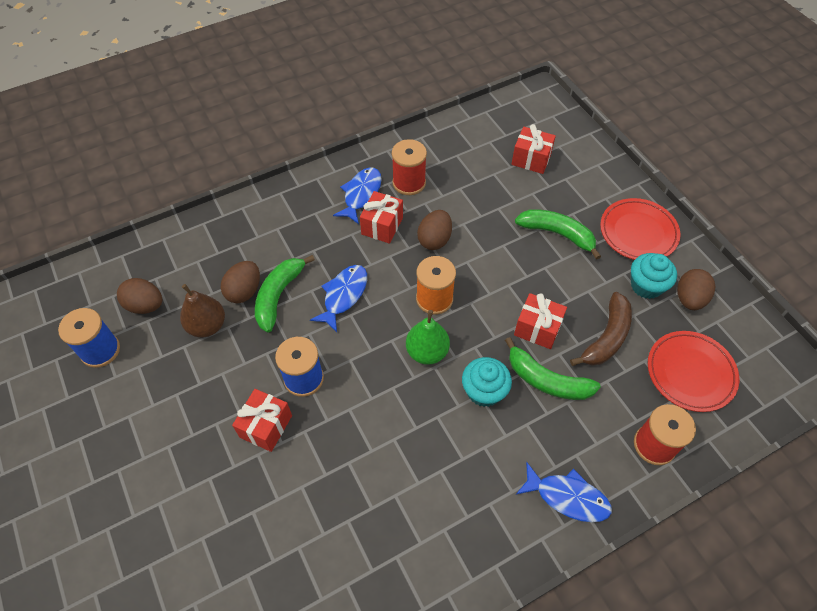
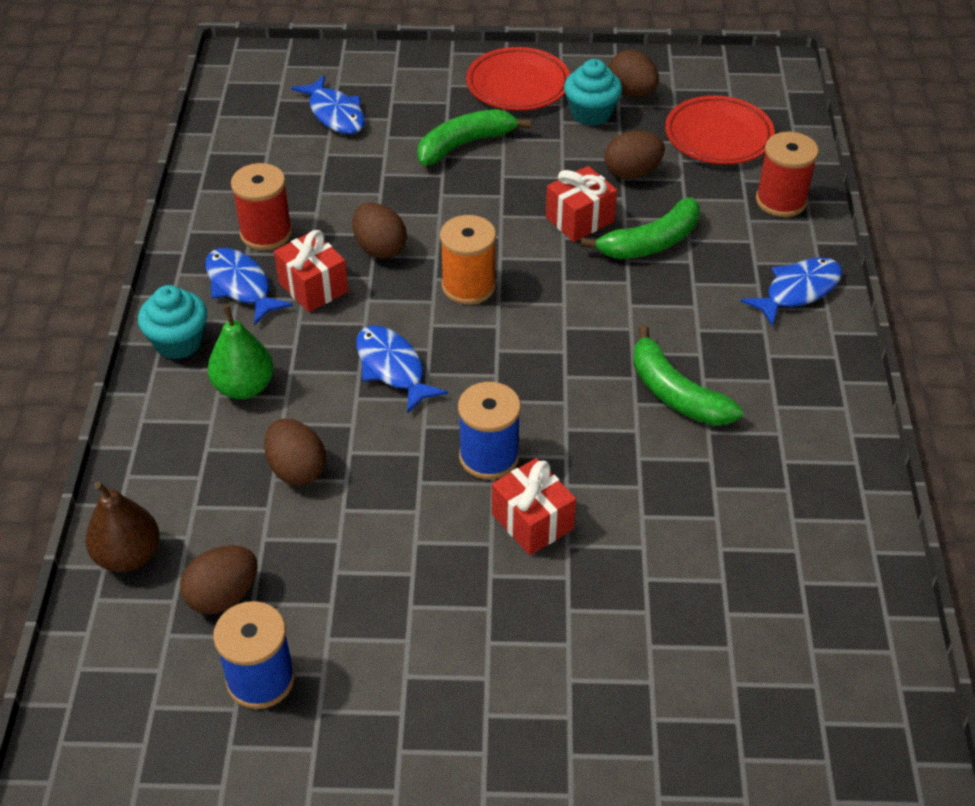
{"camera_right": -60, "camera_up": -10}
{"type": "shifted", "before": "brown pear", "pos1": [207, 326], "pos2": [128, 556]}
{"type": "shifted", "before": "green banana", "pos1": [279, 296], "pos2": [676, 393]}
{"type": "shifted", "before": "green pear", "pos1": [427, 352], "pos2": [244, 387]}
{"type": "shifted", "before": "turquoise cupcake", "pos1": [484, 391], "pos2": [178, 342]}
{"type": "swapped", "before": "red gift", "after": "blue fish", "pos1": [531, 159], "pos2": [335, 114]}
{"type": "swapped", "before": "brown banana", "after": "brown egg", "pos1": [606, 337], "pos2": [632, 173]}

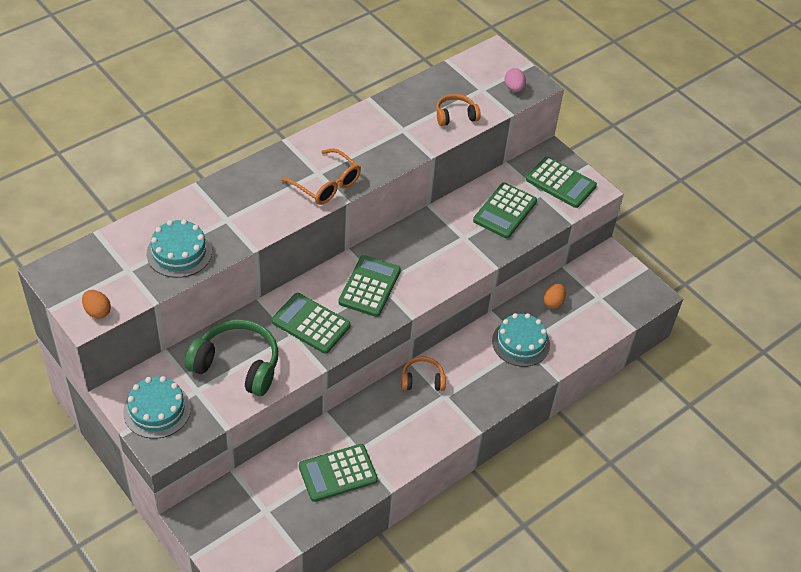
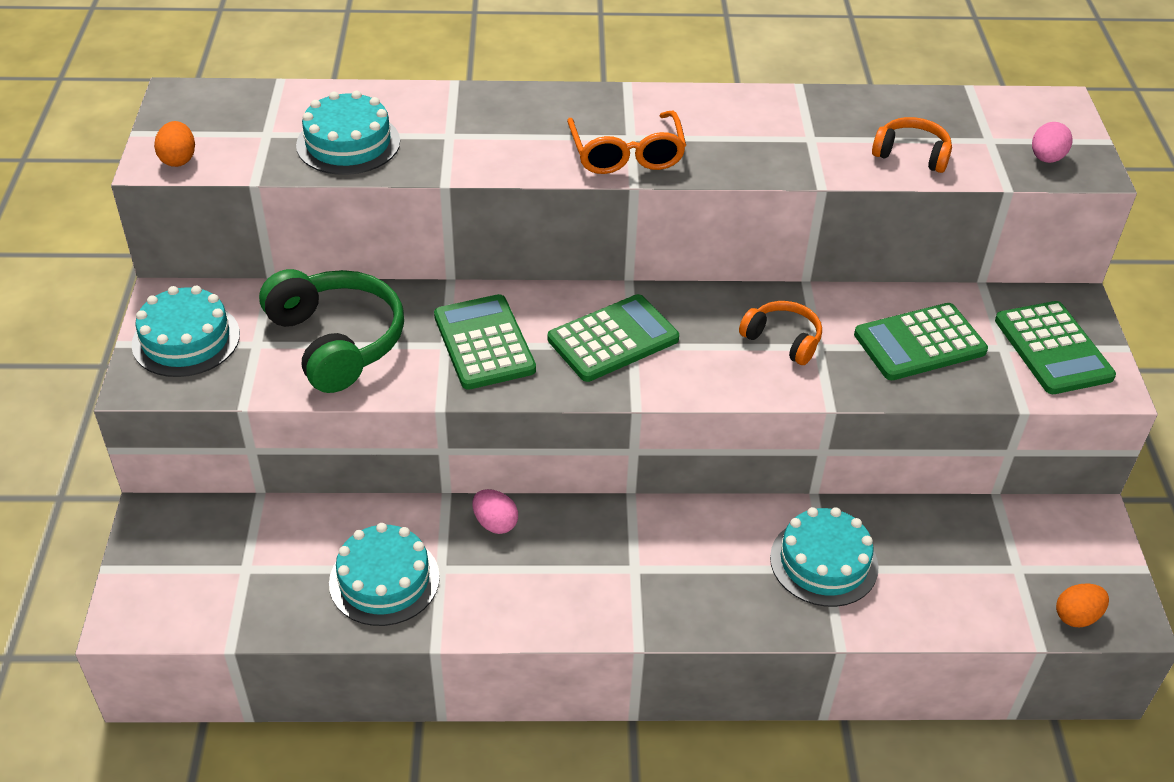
{"camera_right": 40, "camera_up": -5}
{"type": "swapped", "before": "green calculator", "after": "turquoise cake", "pos1": [338, 473], "pos2": [384, 580]}
{"type": "shifted", "before": "orange headphones", "pos1": [422, 380], "pos2": [783, 340]}
{"type": "shifted", "before": "orange egg", "pos1": [553, 302], "pos2": [1076, 616]}
{"type": "new", "after": "pink egg", "pos2": [495, 523]}

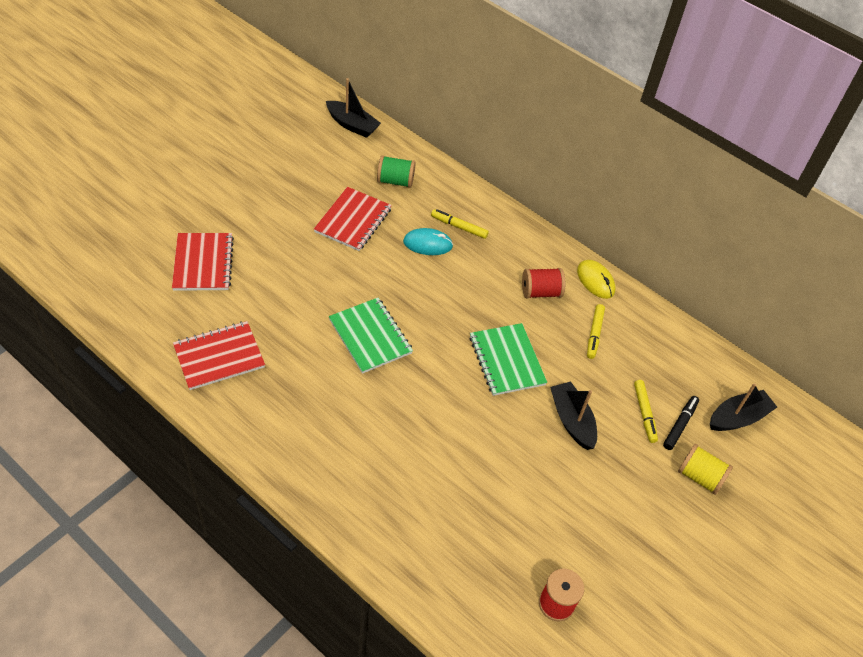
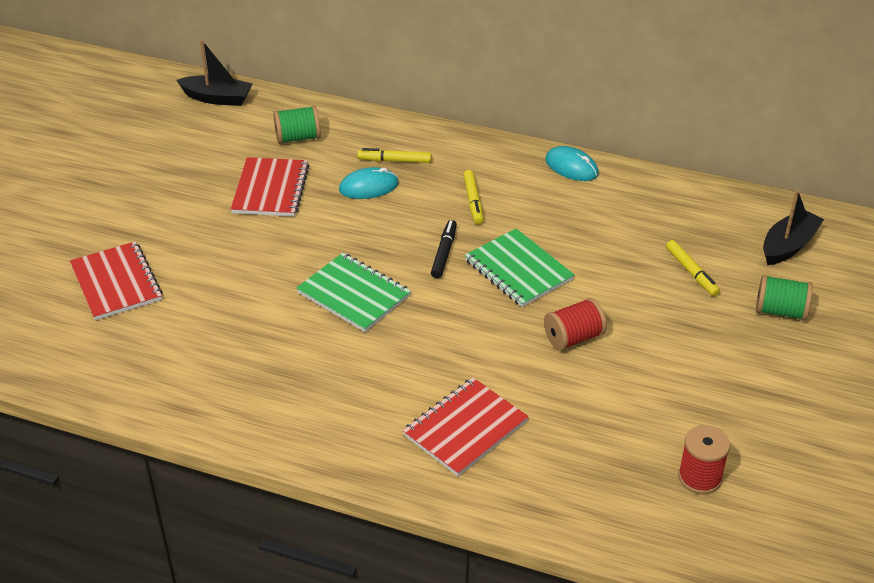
{"camera_right": -15, "camera_up": -10}
{"type": "shifted", "before": "red notebook", "pos1": [219, 356], "pos2": [465, 428]}
{"type": "shifted", "before": "red spool", "pos1": [540, 292], "pos2": [573, 338]}
{"type": "gone", "before": "black boat", "pos1": [572, 420]}
{"type": "repainted", "before": "yellow mouse", "after": "turquoise mouse", "pos1": [595, 281], "pos2": [571, 167]}
{"type": "shifted", "before": "yellow marker", "pos1": [594, 334], "pos2": [473, 201]}
{"type": "shifted", "before": "black marker", "pos1": [680, 425], "pos2": [444, 253]}
{"type": "repainted", "before": "yellow spool", "after": "green spool", "pos1": [699, 476], "pos2": [780, 311]}

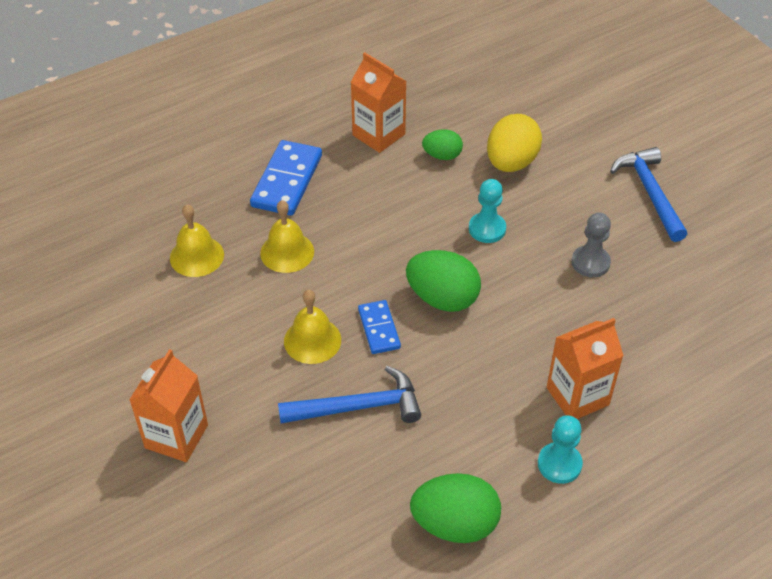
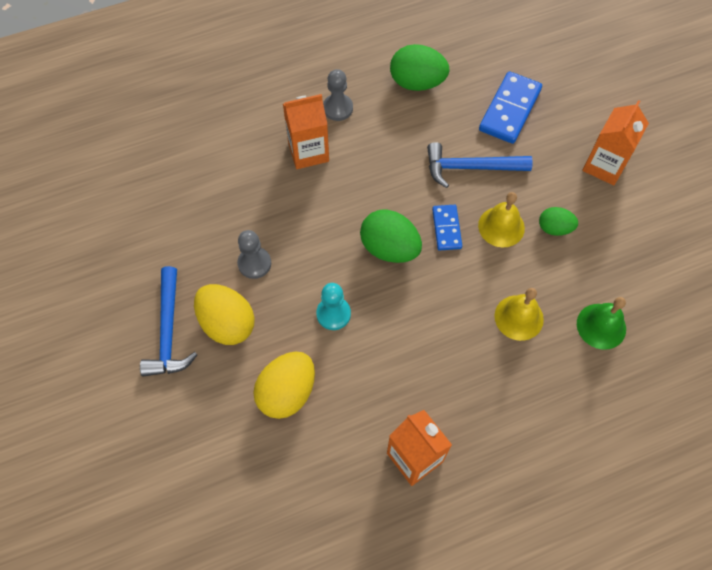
{"camera_right": -170, "camera_up": 15}
{"type": "repainted", "before": "yellow bell", "after": "green bell", "pos1": [197, 256], "pos2": [601, 326]}
{"type": "shifted", "before": "blue domino", "pos1": [287, 181], "pos2": [510, 110]}
{"type": "shifted", "before": "green egg", "pos1": [442, 156], "pos2": [554, 228]}
{"type": "repainted", "before": "turquoise pawn", "after": "grey pawn", "pos1": [559, 464], "pos2": [338, 108]}
{"type": "new", "after": "yellow egg", "pos2": [227, 323]}

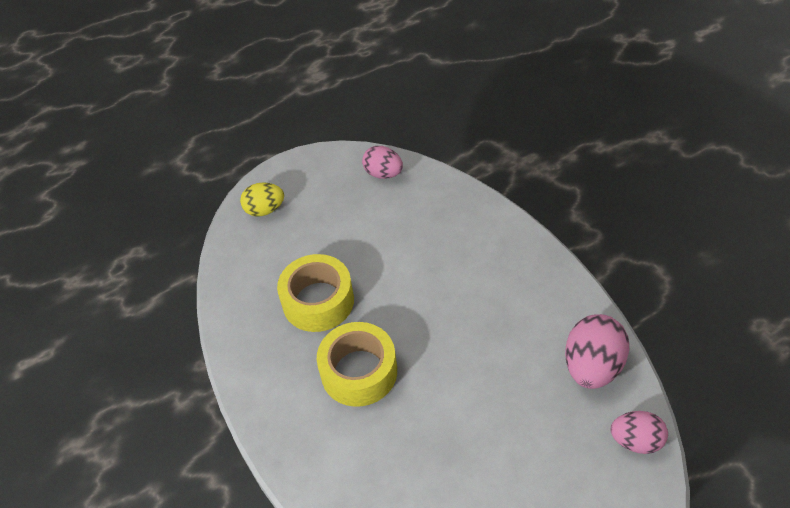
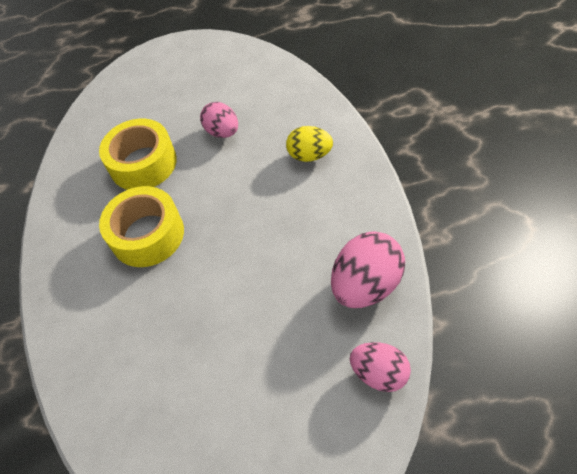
{"camera_right": 20, "camera_up": 5}
{"type": "shifted", "before": "yellow egg", "pos1": [265, 210], "pos2": [310, 155]}
{"type": "shifted", "before": "pink egg", "pos1": [383, 173], "pos2": [222, 132]}

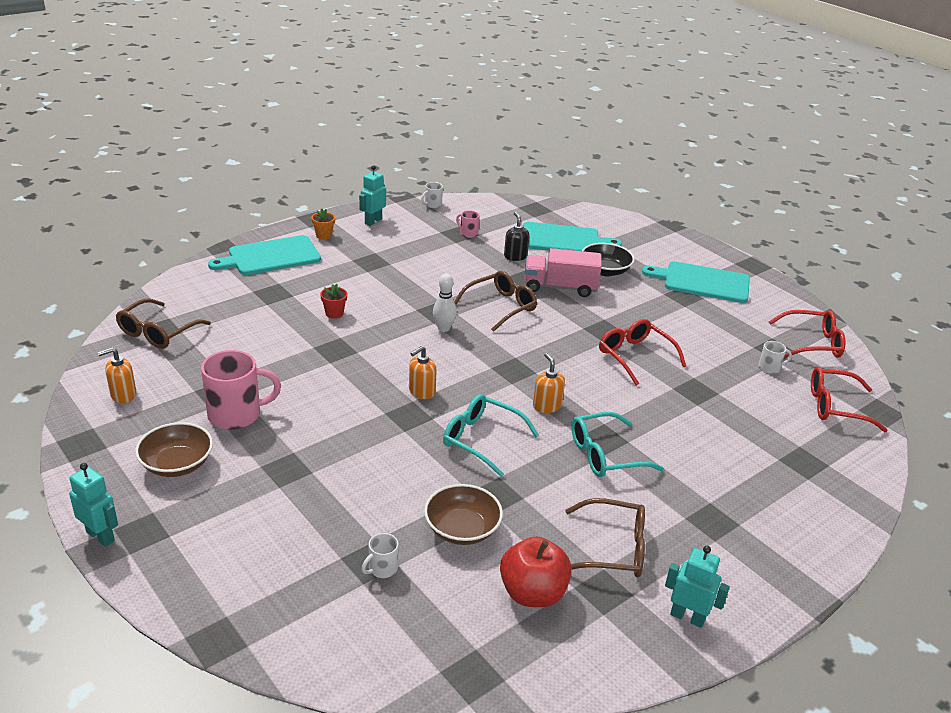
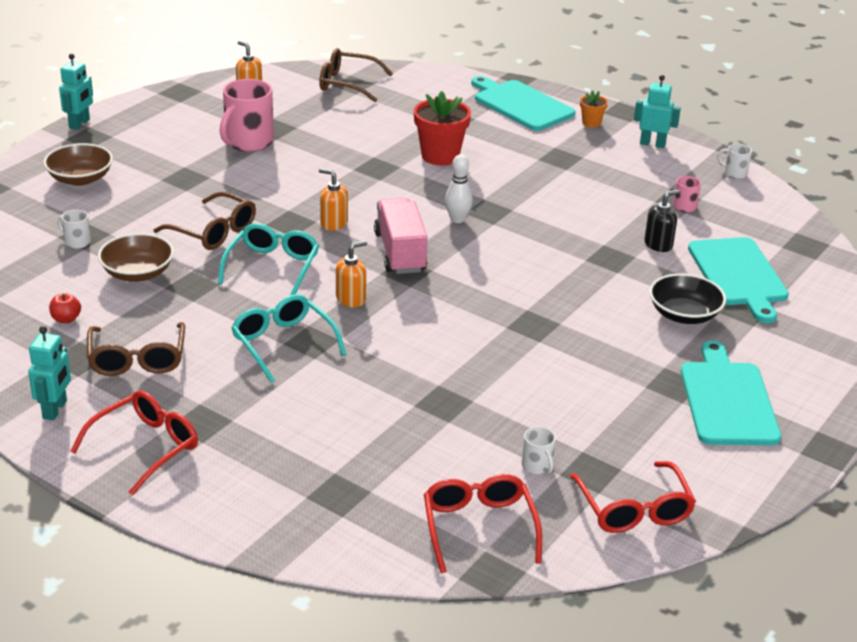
{"camera_right": 75, "camera_up": 0}
{"type": "shifted", "before": "brown bowl", "pos1": [177, 464], "pos2": [80, 179]}
{"type": "rotated", "before": "pink mug", "pos1": [236, 414], "pos2": [248, 142], "turn": 60}
{"type": "scaled", "before": "red flower pot", "pos1": [334, 313], "pos2": [440, 156], "scale": 1.94}
{"type": "shifted", "before": "brown glasses", "pos1": [501, 307], "pos2": [214, 232]}
{"type": "scaled", "before": "red apple", "pos1": [532, 593], "pos2": [66, 319], "scale": 0.47}
{"type": "shifted", "before": "pink truck", "pos1": [560, 287], "pos2": [400, 252]}
{"type": "shifted", "before": "red glasses", "pos1": [635, 356], "pos2": [146, 447]}

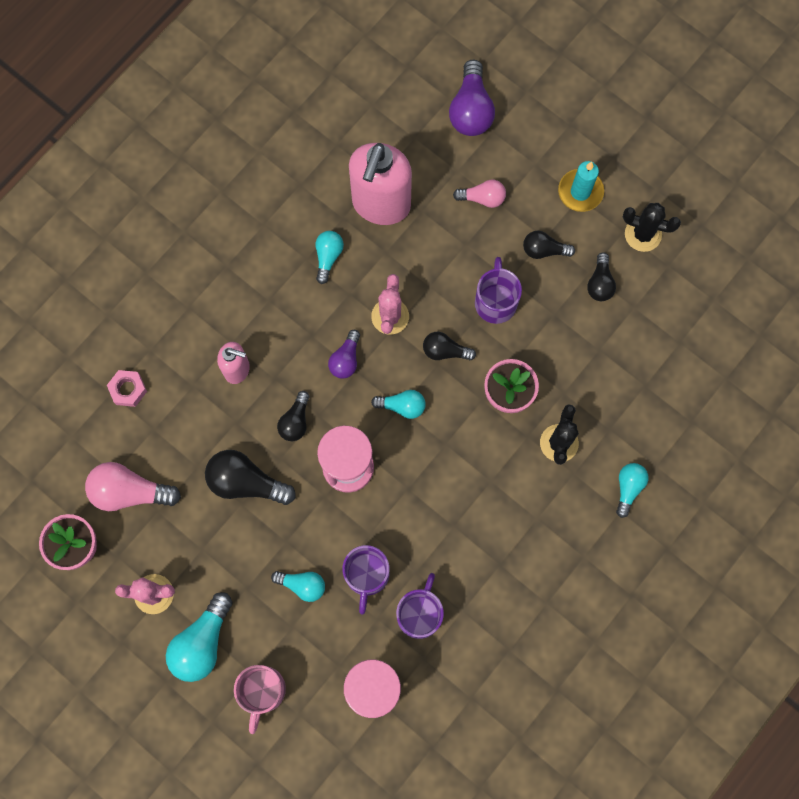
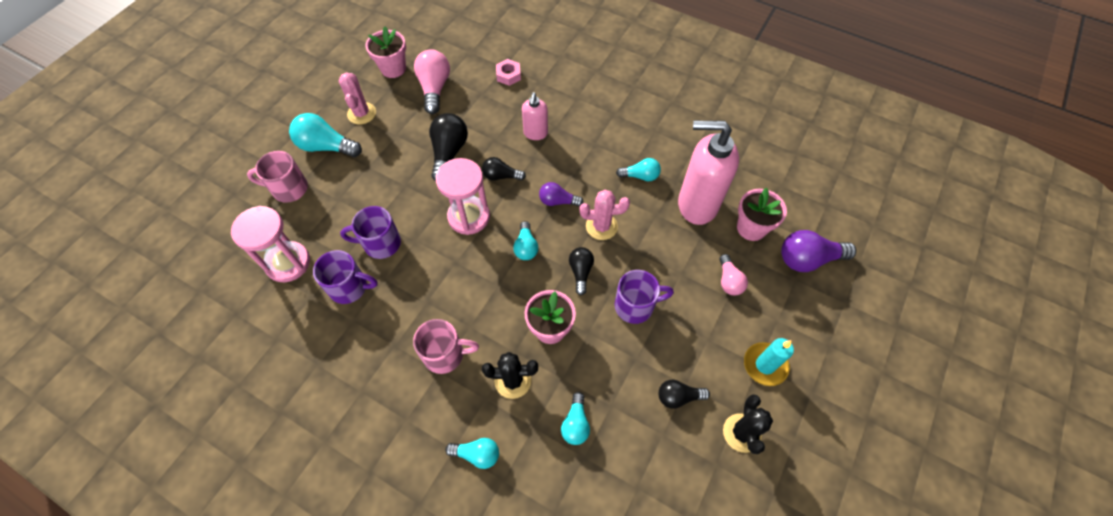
{"camera_right": 80, "camera_up": -15}
{"type": "shifted", "before": "turquoise light bulb", "pos1": [302, 585], "pos2": [575, 423]}
{"type": "gone", "before": "black light bulb", "pos1": [544, 250]}
{"type": "new", "after": "pink mug", "pos2": [445, 354]}
{"type": "new", "after": "pink flower pot", "pos2": [751, 228]}

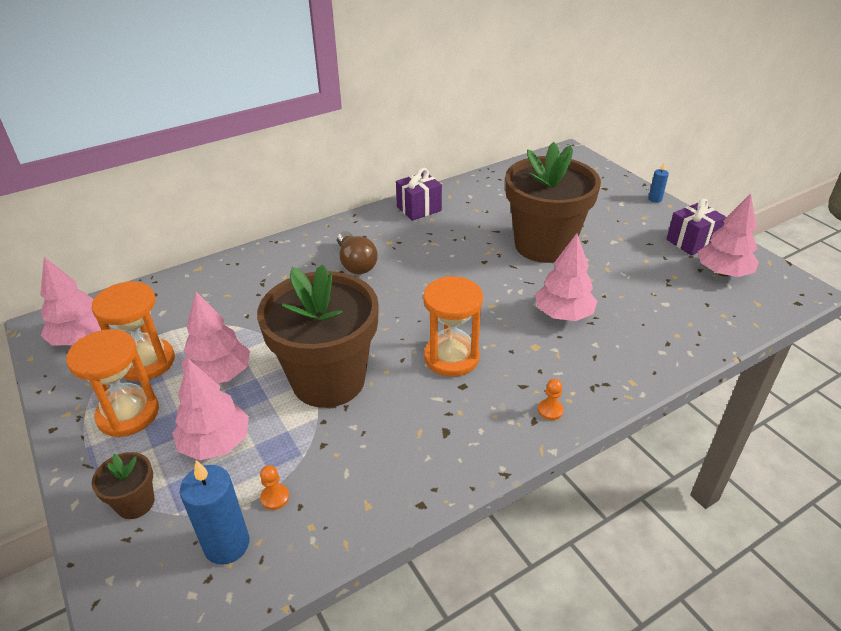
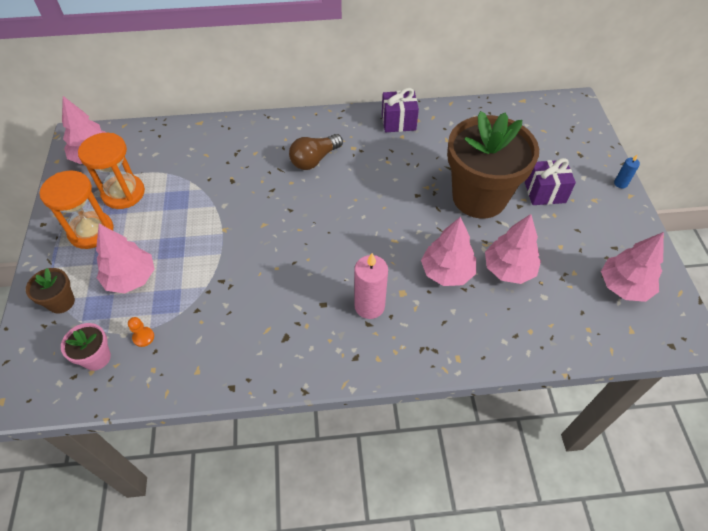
{"camera_right": 25, "camera_up": 15}
{"type": "swapped", "before": "blue candle", "after": "pink flower pot", "pos1": [227, 544], "pos2": [96, 358]}
{"type": "shifted", "before": "pink tree", "pos1": [220, 374], "pos2": [508, 269]}
{"type": "gone", "before": "brown flower pot", "pos1": [328, 380]}
{"type": "rotated", "before": "brown light bulb", "pos1": [356, 263], "pos2": [314, 159], "turn": 45}
{"type": "gone", "before": "orange hourglass", "pos1": [451, 357]}
{"type": "gone", "before": "orange pawn", "pos1": [550, 410]}
{"type": "shifted", "before": "purple gift", "pos1": [691, 242], "pos2": [545, 192]}
{"type": "new", "after": "pink candle", "pos2": [369, 306]}

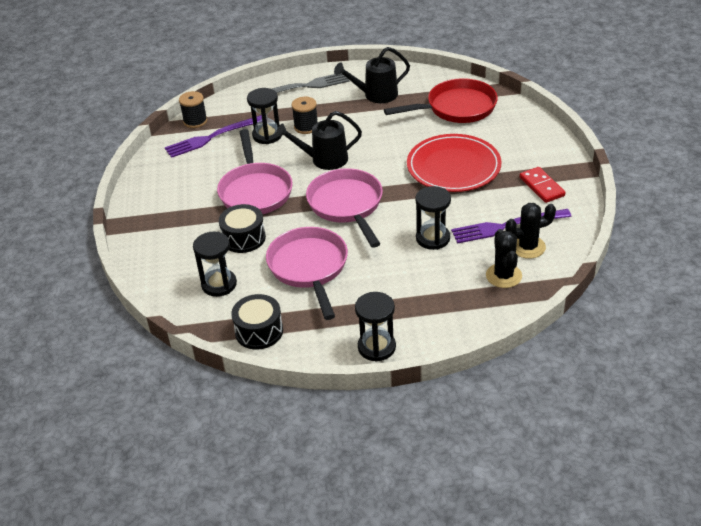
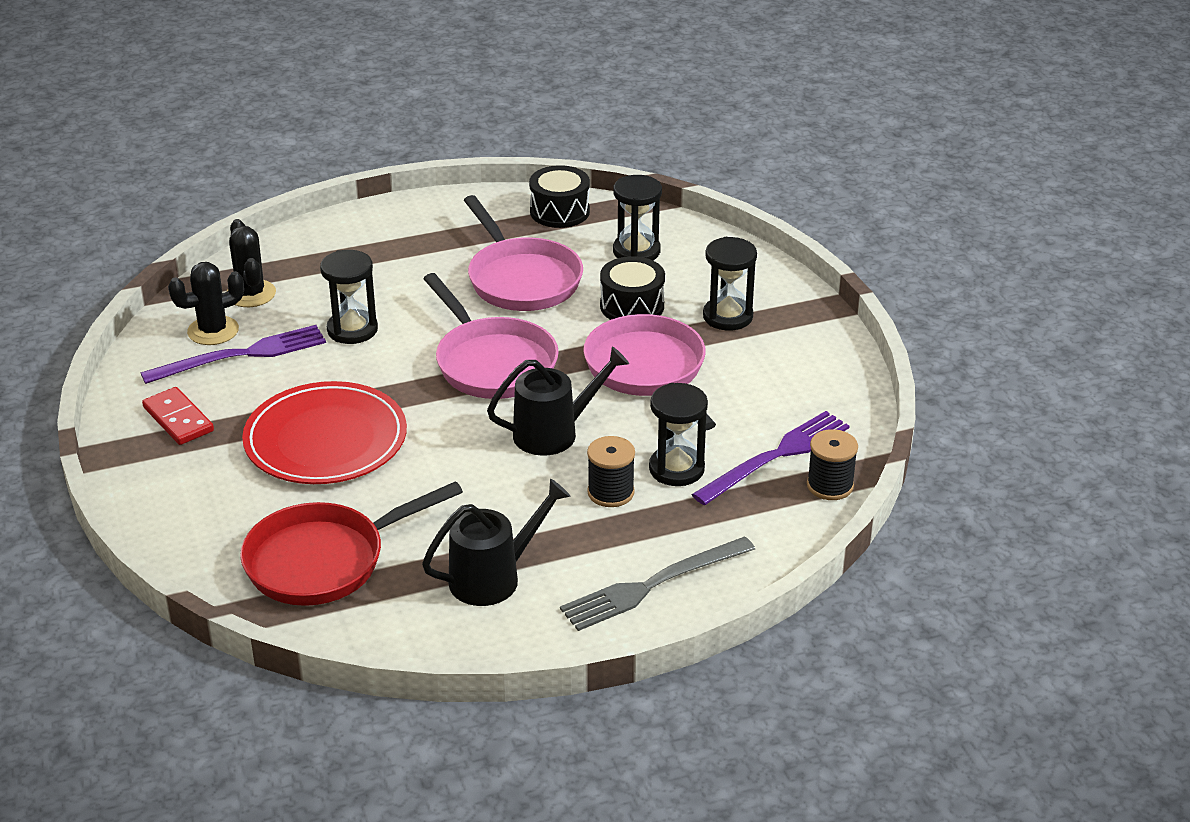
{"camera_right": 165, "camera_up": -5}
{"type": "shifted", "before": "black hourglass", "pos1": [376, 347], "pos2": [727, 316]}

